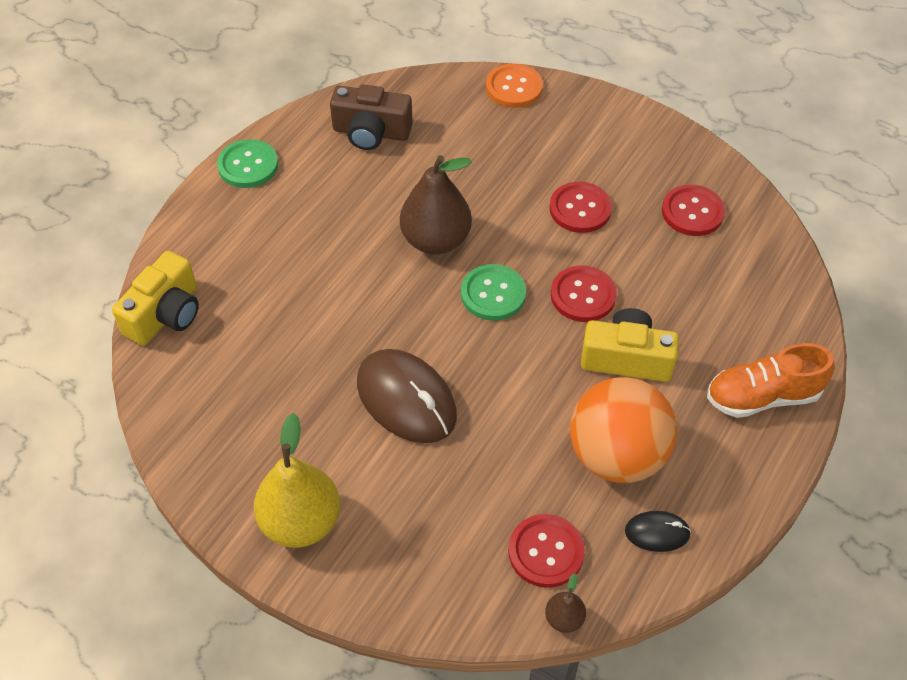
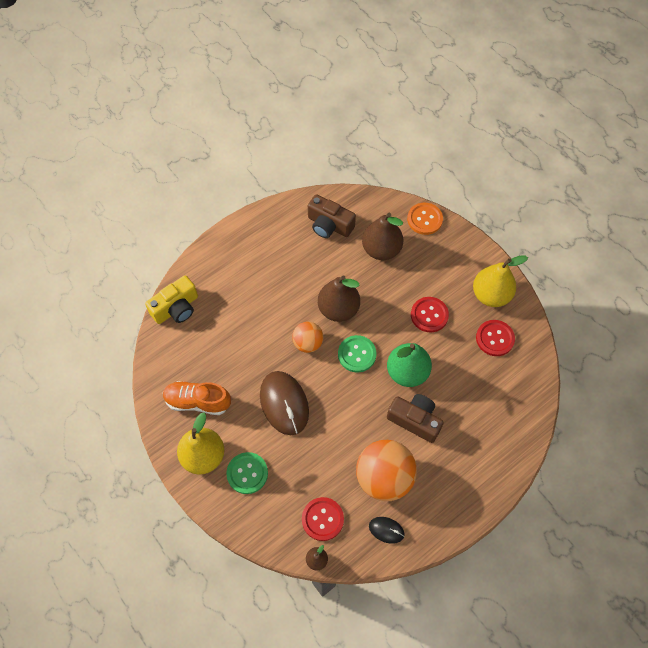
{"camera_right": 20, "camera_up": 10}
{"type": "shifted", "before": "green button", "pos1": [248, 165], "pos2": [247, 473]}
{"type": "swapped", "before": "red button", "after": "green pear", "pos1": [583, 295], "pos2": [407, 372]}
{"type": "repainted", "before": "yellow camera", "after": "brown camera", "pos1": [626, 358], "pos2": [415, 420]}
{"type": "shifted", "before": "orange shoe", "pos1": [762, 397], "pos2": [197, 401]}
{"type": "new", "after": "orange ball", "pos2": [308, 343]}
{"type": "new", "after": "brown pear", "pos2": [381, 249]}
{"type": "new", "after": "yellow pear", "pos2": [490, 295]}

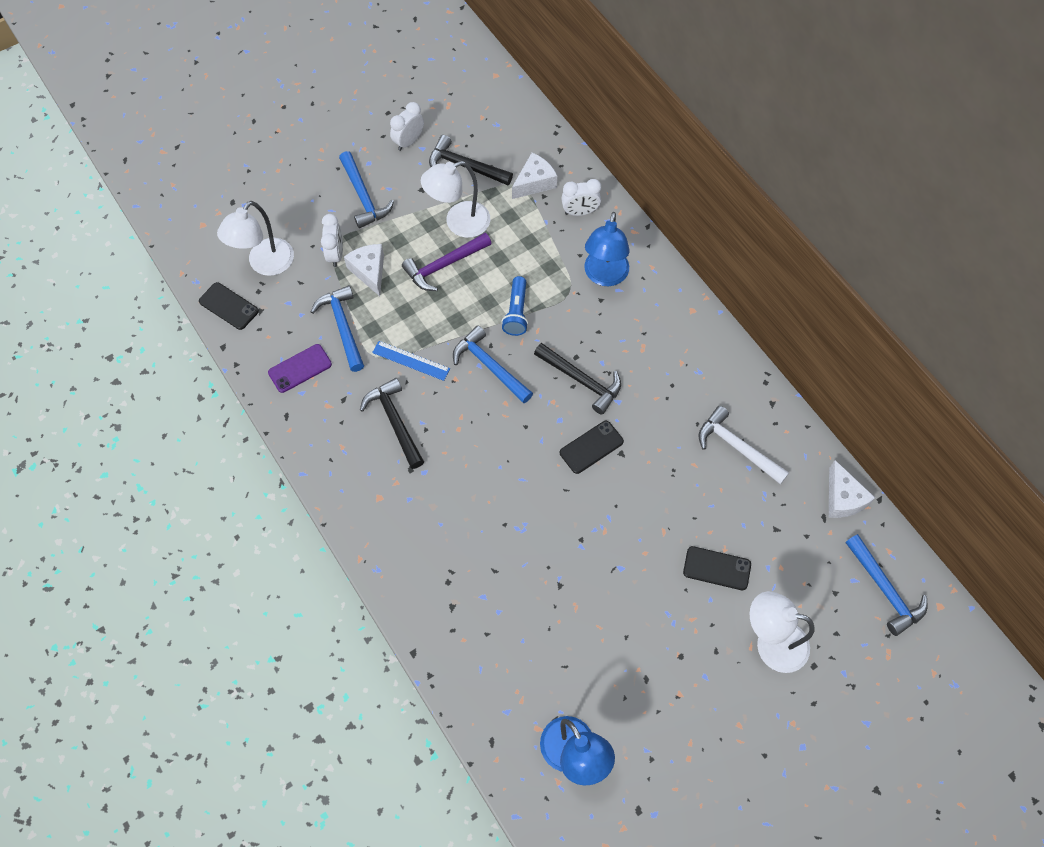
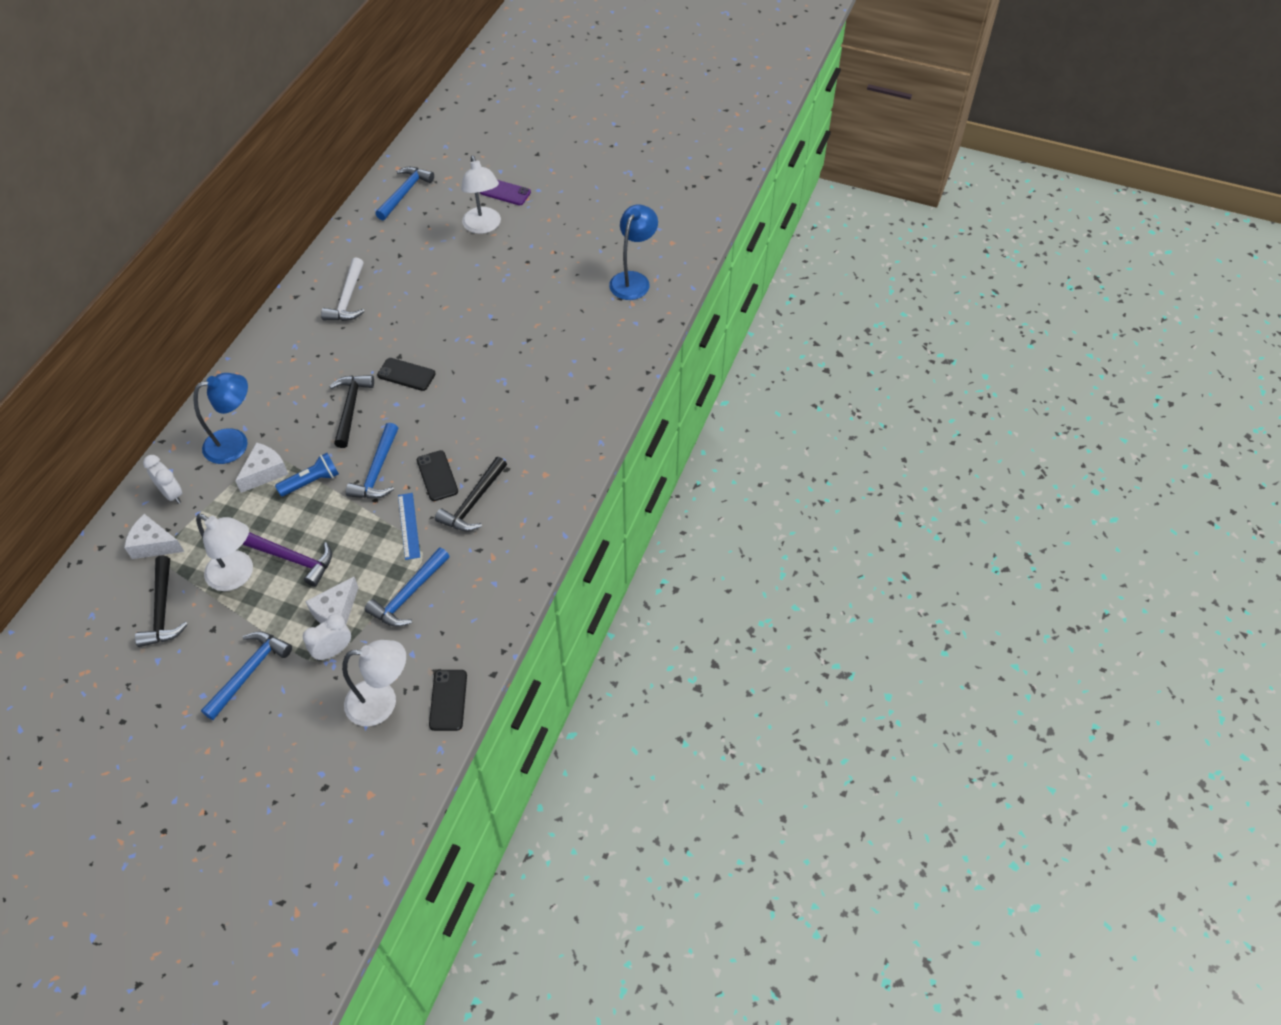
{"camera_right": -125, "camera_up": -10}
{"type": "shifted", "before": "purple phone", "pos1": [300, 368], "pos2": [505, 192]}
{"type": "gone", "before": "white clock", "pos1": [409, 141]}
{"type": "shifted", "before": "black phone", "pos1": [717, 568], "pos2": [437, 476]}
{"type": "shifted", "before": "white cheese", "pos1": [843, 498], "pos2": [265, 472]}

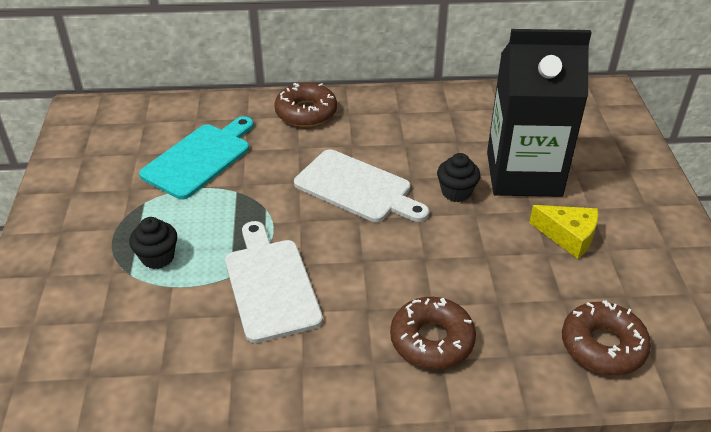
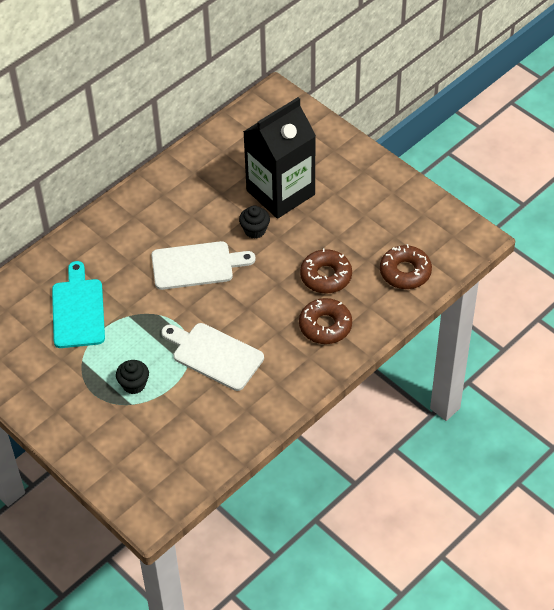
{"camera_right": -40, "camera_up": 10}
{"type": "shifted", "before": "brown donut", "pos1": [306, 112], "pos2": [326, 276]}
{"type": "gone", "before": "yellow cheese", "pos1": [568, 236]}

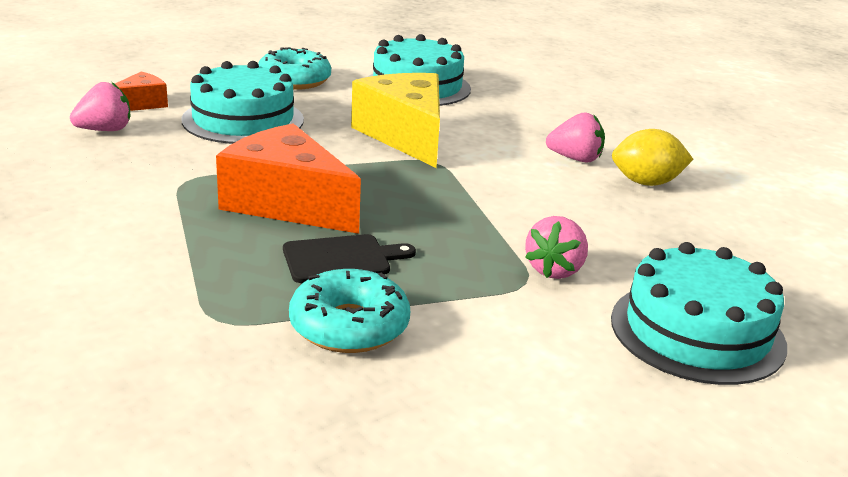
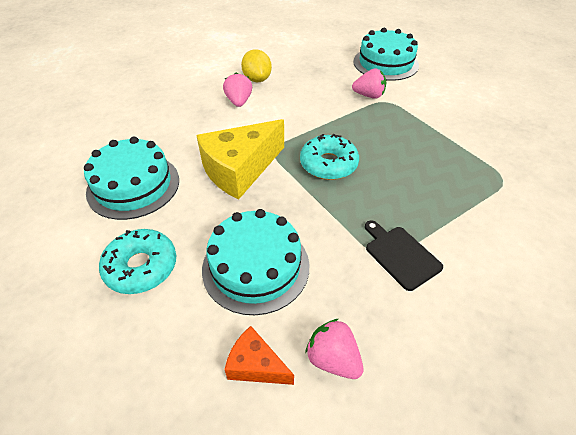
{"camera_right": -105, "camera_up": 20}
{"type": "gone", "before": "orange cheese", "pos1": [287, 203]}
{"type": "shifted", "before": "black cutting board", "pos1": [341, 259], "pos2": [400, 255]}
{"type": "shifted", "before": "turquoise donut", "pos1": [349, 326], "pos2": [328, 164]}

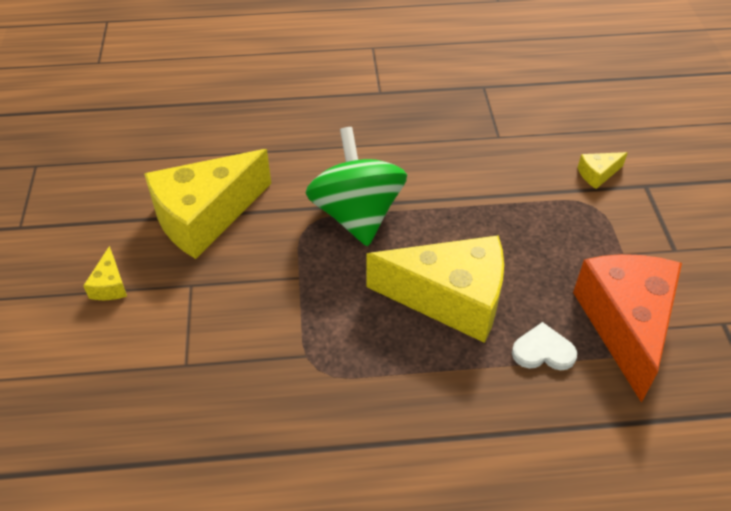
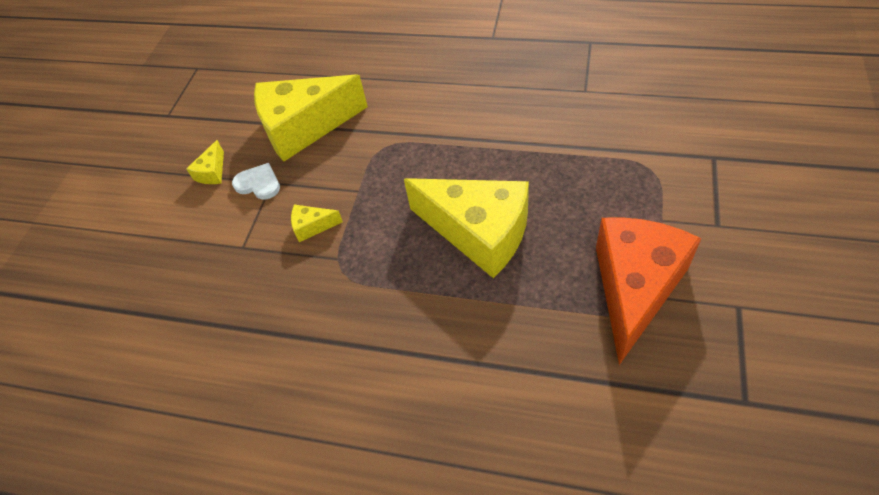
{"camera_right": 25, "camera_up": 5}
{"type": "gone", "before": "green spinning top", "pos1": [357, 215]}
{"type": "shifted", "before": "white heart", "pos1": [543, 351], "pos2": [258, 183]}
{"type": "shifted", "before": "yellow cheese", "pos1": [597, 174], "pos2": [312, 226]}

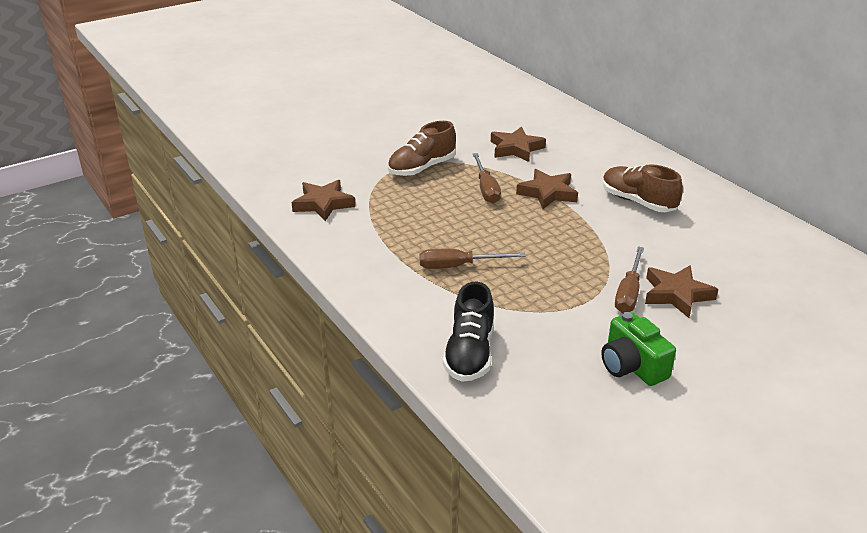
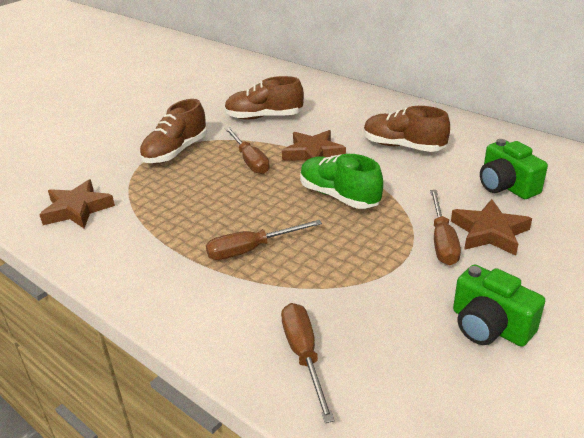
{"camera_right": -15, "camera_up": 0}
{"type": "swapped", "before": "black shoe", "after": "brown screwdriver", "pos1": [469, 354], "pos2": [304, 356]}
{"type": "swapped", "before": "brown star", "after": "brown shoe", "pos1": [516, 148], "pos2": [264, 117]}
{"type": "new", "after": "green shoe", "pos2": [339, 196]}
{"type": "new", "after": "green camera", "pos2": [506, 186]}

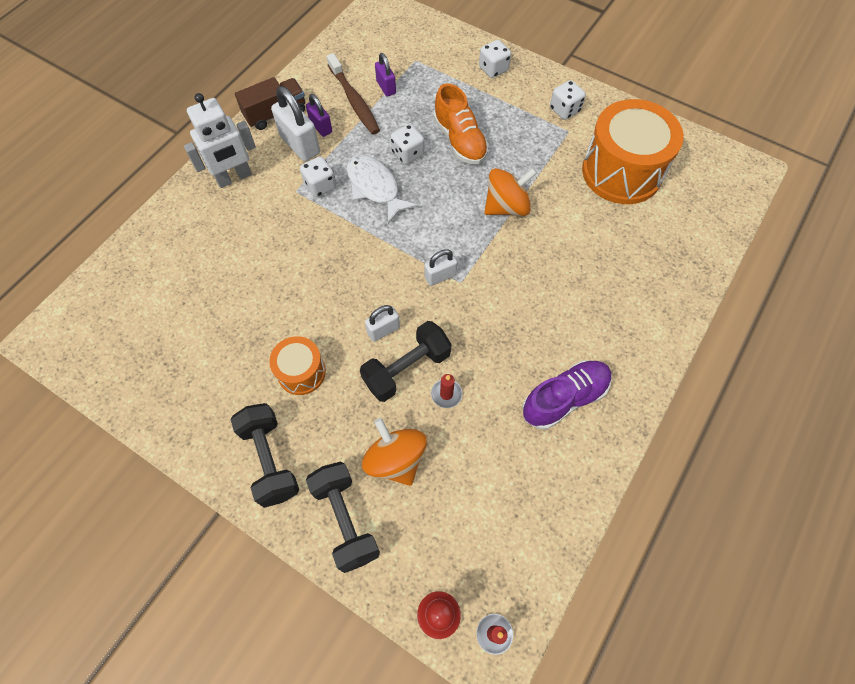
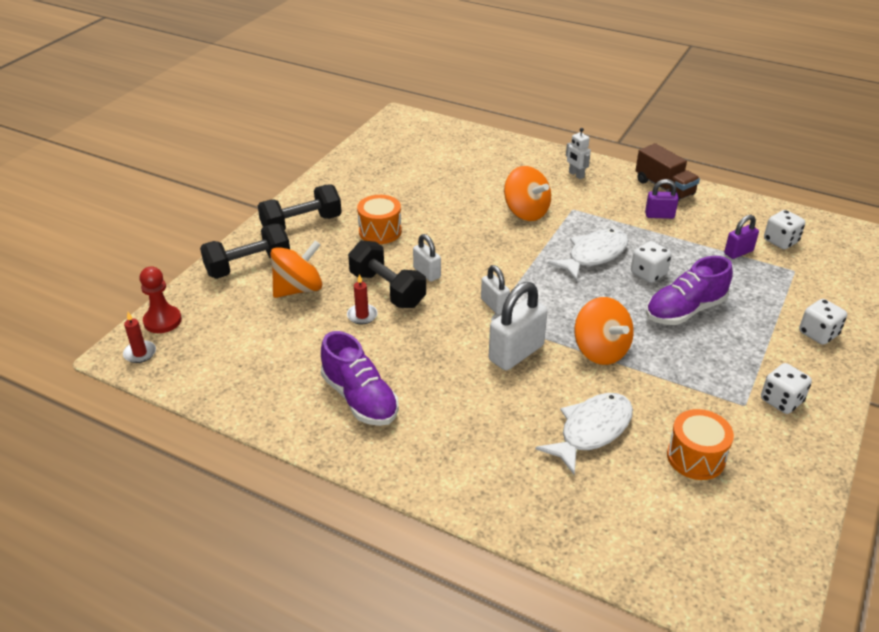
{"camera_right": 85, "camera_up": -25}
{"type": "scaled", "before": "white robot", "pos1": [234, 178], "pos2": [576, 175], "scale": 0.52}
{"type": "shifted", "before": "white padlock", "pos1": [300, 145], "pos2": [516, 353]}
{"type": "shifted", "before": "white dice", "pos1": [320, 186], "pos2": [780, 241]}
{"type": "rotated", "before": "purple padlock", "pos1": [321, 127], "pos2": [659, 215], "turn": 45}
{"type": "gone", "before": "brown toothbrush", "pos1": [354, 100]}
{"type": "repainted", "before": "orange shoe", "after": "purple shoe", "pos1": [459, 140], "pos2": [685, 310]}
{"type": "scaled", "before": "orange drum", "pos1": [621, 172], "pos2": [695, 457], "scale": 0.52}
{"type": "new", "after": "orange spinning top", "pos2": [526, 212]}
{"type": "new", "after": "white fish", "pos2": [591, 431]}

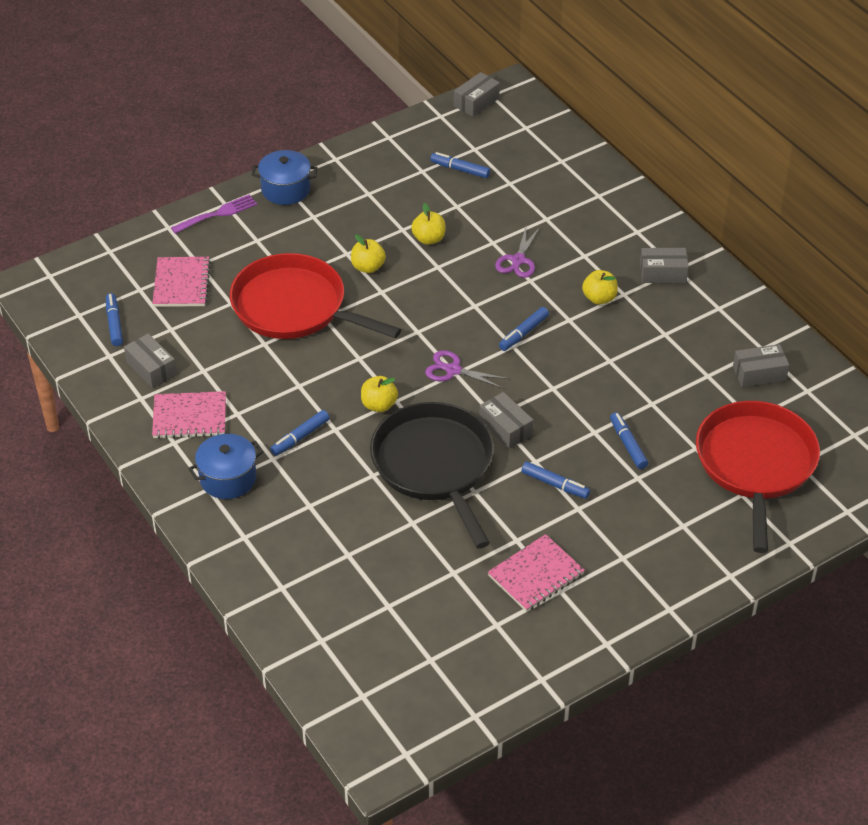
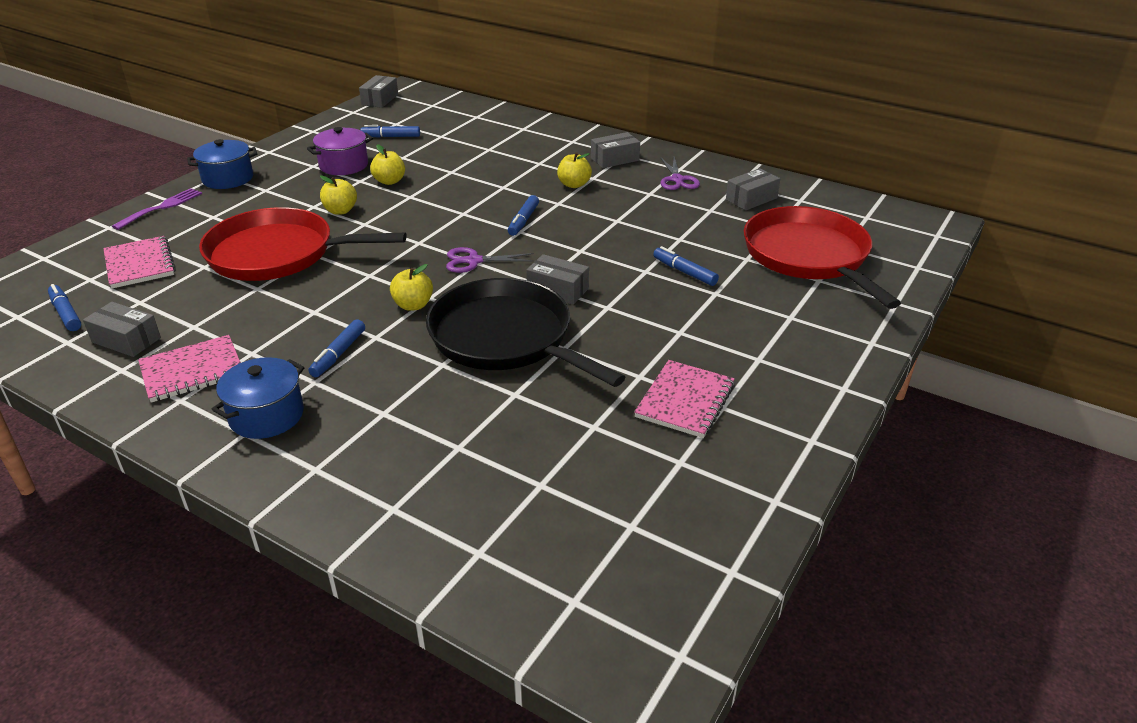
{"camera_right": -25, "camera_up": -10}
{"type": "shifted", "before": "purple scissors", "pos1": [518, 260], "pos2": [677, 179]}
{"type": "gone", "before": "blue marker", "pos1": [555, 484]}
{"type": "new", "after": "purple pot", "pos2": [344, 165]}

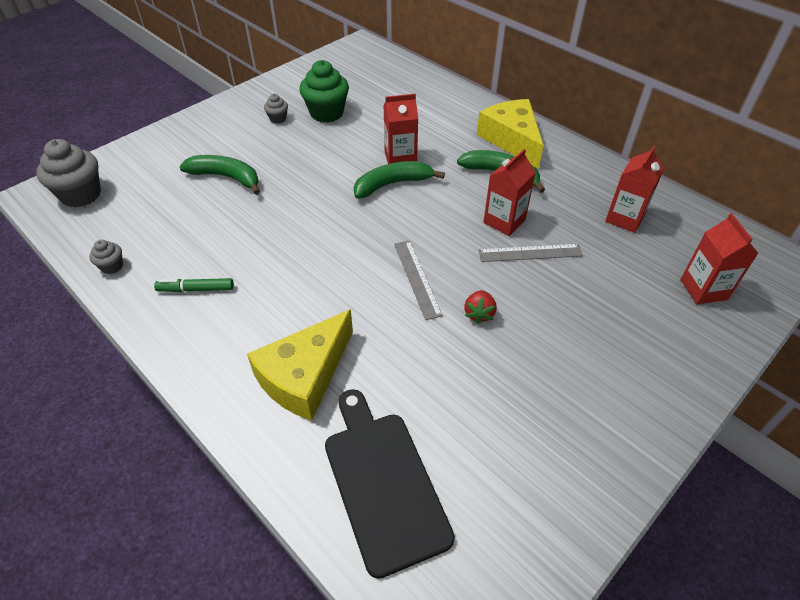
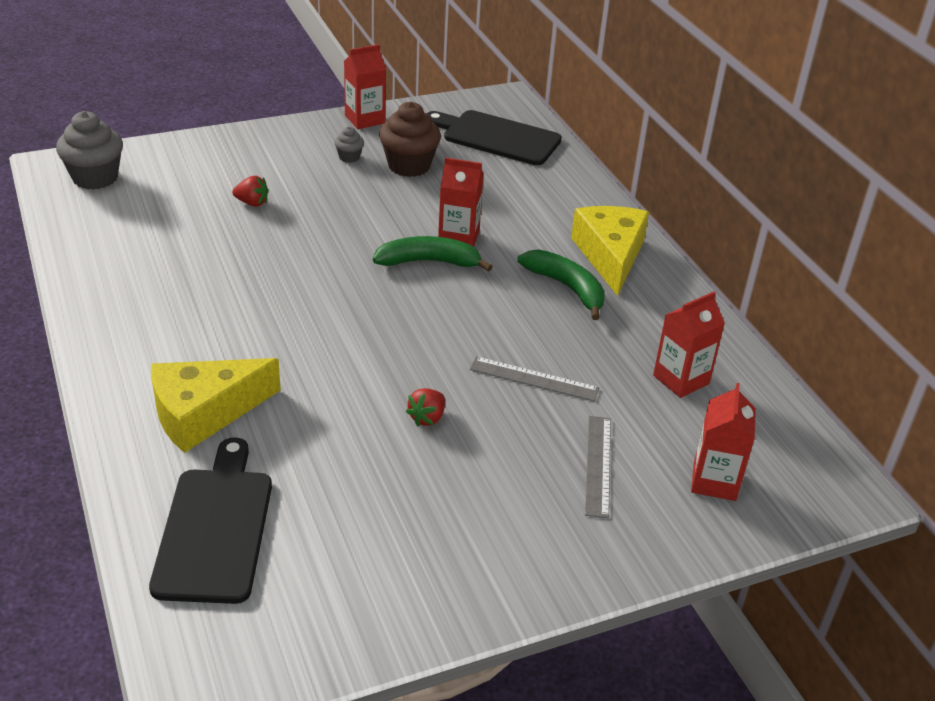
{"camera_right": 20, "camera_up": -10}
{"type": "gone", "before": "grey cupcake", "pos1": [112, 266]}
{"type": "gone", "before": "green marker", "pos1": [196, 289]}
{"type": "swapped", "before": "green banana", "after": "red strawberry", "pos1": [226, 177], "pos2": [252, 203]}
{"type": "repainted", "before": "green cupcake", "after": "brown cupcake", "pos1": [326, 113], "pos2": [409, 166]}
{"type": "shifted", "before": "grey ruler", "pos1": [417, 278], "pos2": [598, 465]}
{"type": "shifted", "before": "red carton", "pos1": [504, 221], "pos2": [365, 119]}
{"type": "new", "after": "black cutting board", "pos2": [497, 137]}

